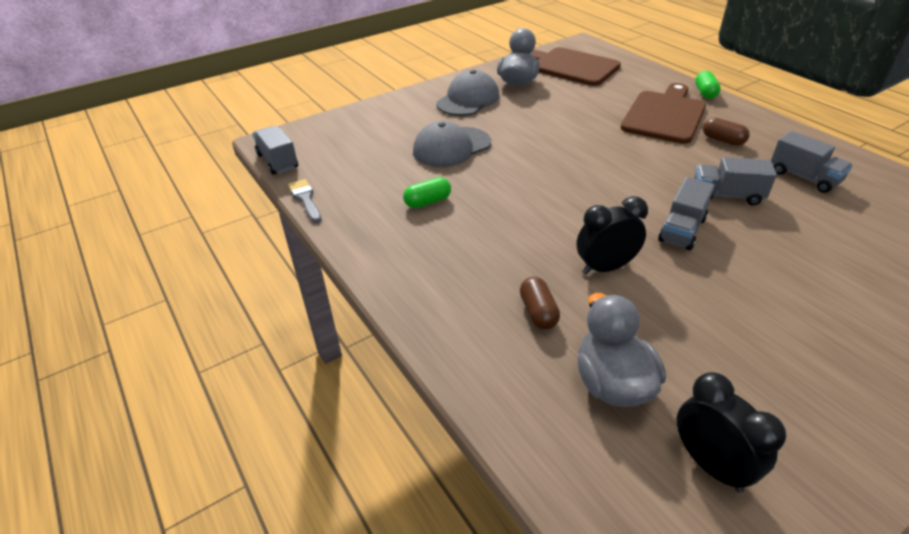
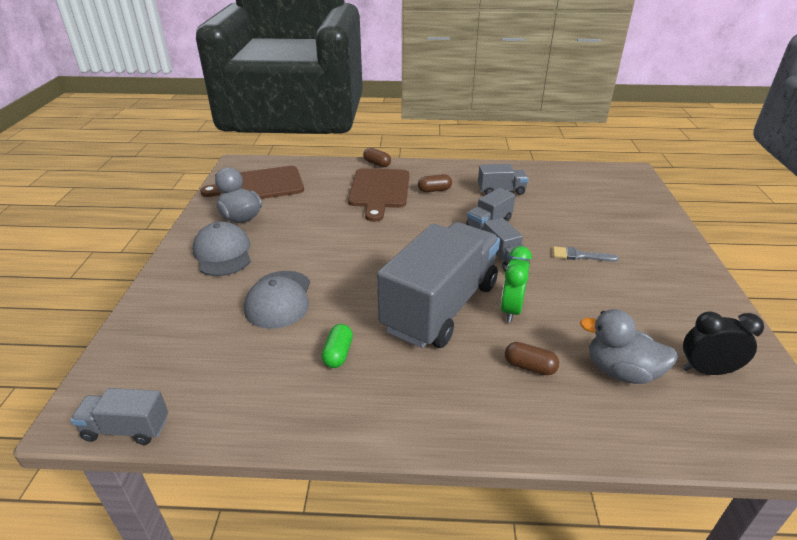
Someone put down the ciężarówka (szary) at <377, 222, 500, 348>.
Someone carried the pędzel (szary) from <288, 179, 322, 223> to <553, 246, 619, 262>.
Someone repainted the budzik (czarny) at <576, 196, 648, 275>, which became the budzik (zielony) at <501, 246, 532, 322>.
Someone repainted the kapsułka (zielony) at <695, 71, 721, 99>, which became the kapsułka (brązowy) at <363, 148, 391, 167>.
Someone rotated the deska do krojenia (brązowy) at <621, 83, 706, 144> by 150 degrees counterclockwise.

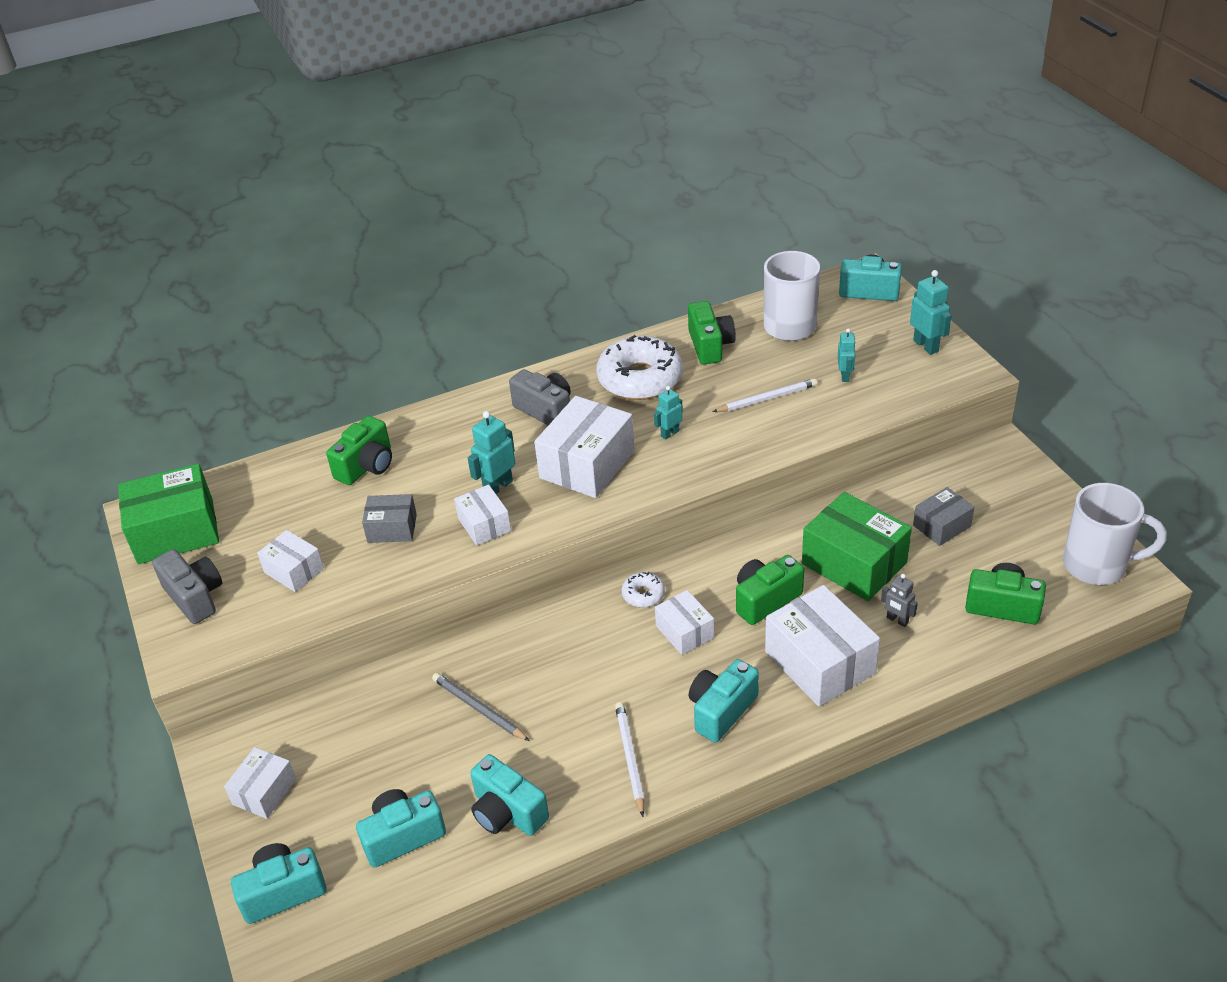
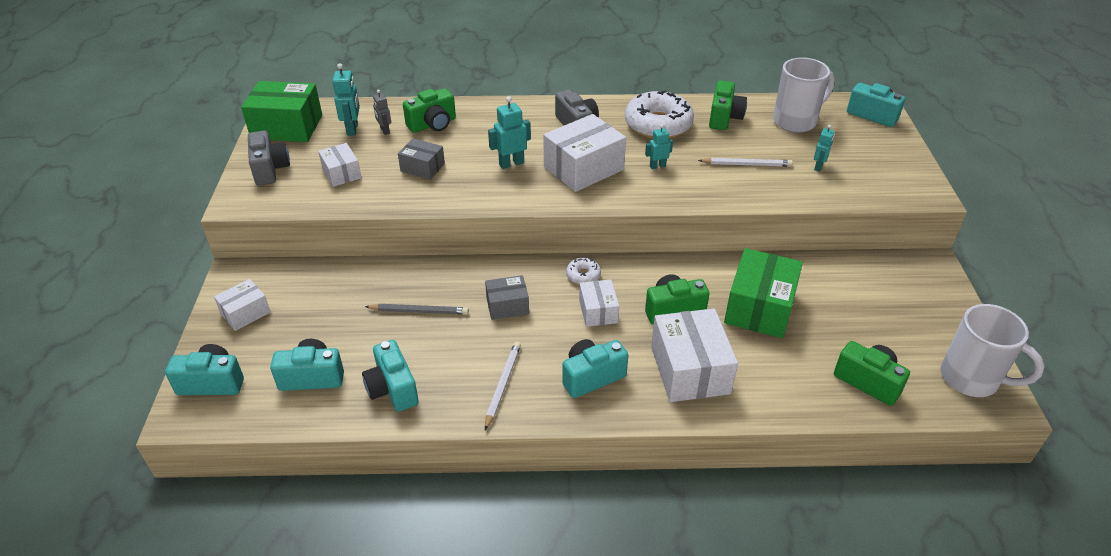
Someone took away the pudełko (biały) at <454, 485, 511, 546>.
Someone carried the robot (szary) from <881, 574, 918, 627> to <373, 90, 391, 135>.
Someone carried the robot (turkusowy) from <910, 270, 952, 355> to <332, 63, 360, 136>.
Someone carried the pudełko (szary) from <913, 487, 974, 546> to <485, 275, 529, 320>.
Someone rotated the ołówek (szary) at <432, 673, 530, 741> by 120 degrees clockwise.
Someone rotated the pudełko (zielony) at <802, 492, 912, 601> by 45 degrees clockwise.

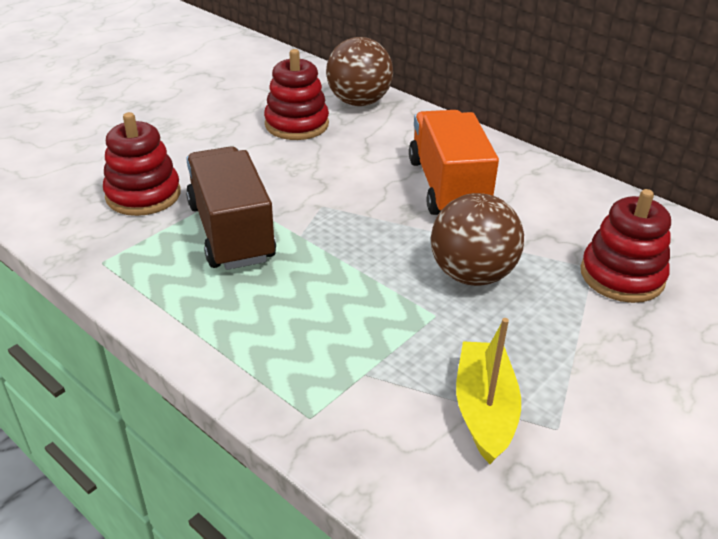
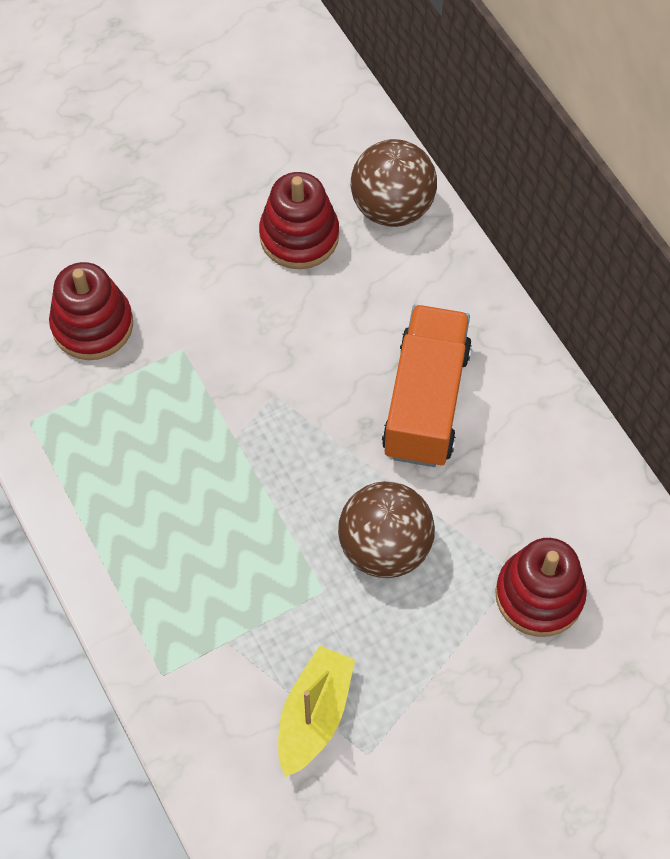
Someone took away the ciężarówka (brązowy) at <186, 146, 276, 270>.

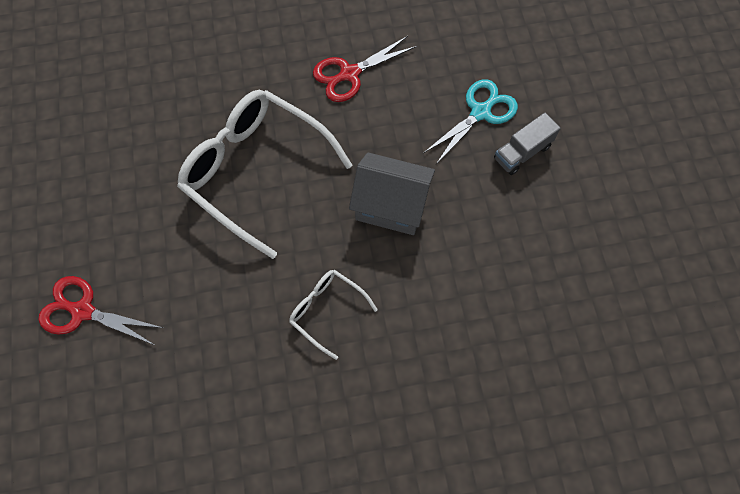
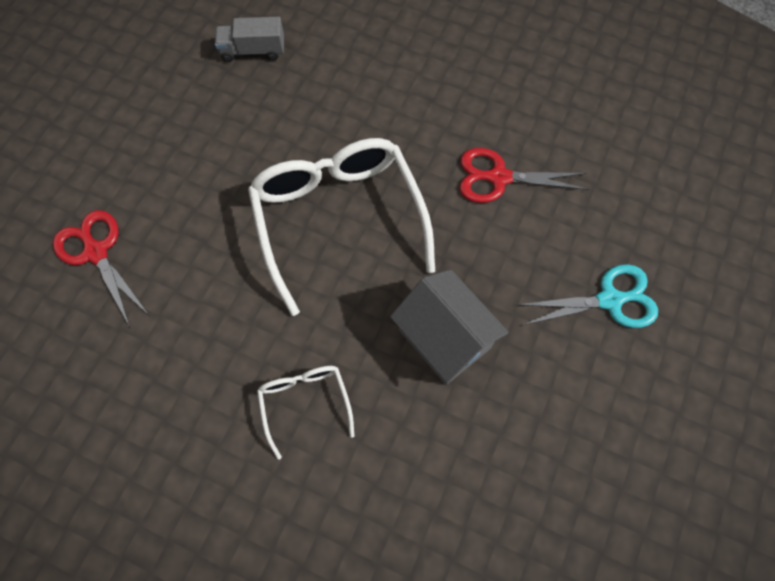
Someone carried the ciężarówka (szary) from <494, 113, 561, 175> to <215, 17, 284, 62>.

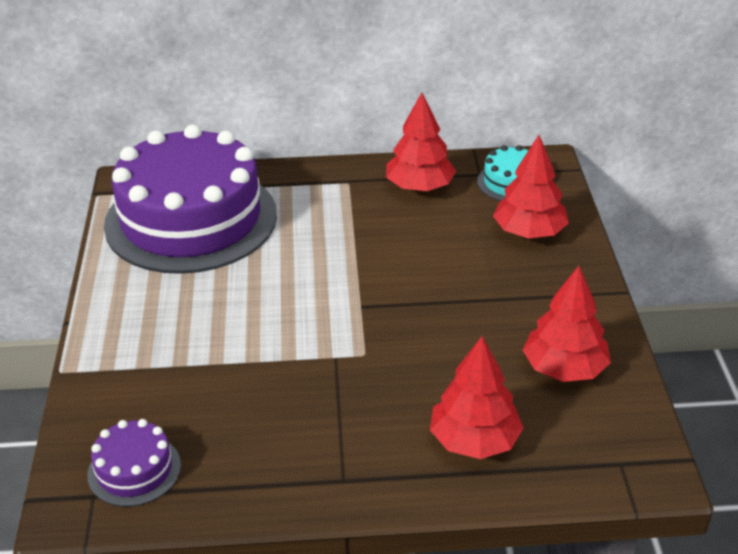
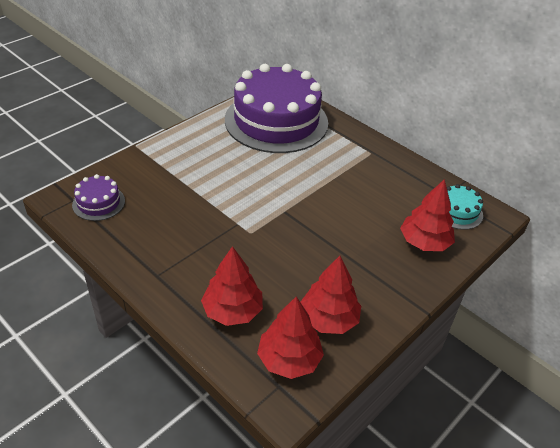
Someone carried the drzewko (czerwony) from <386, 93, 456, 192> to <257, 297, 324, 379>.

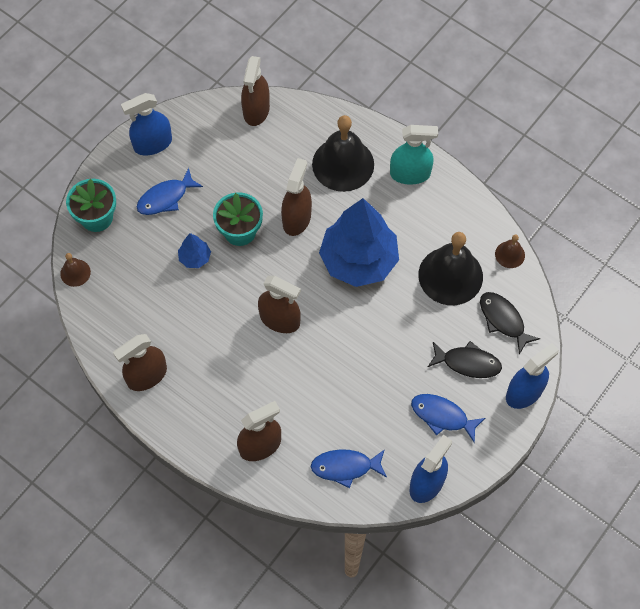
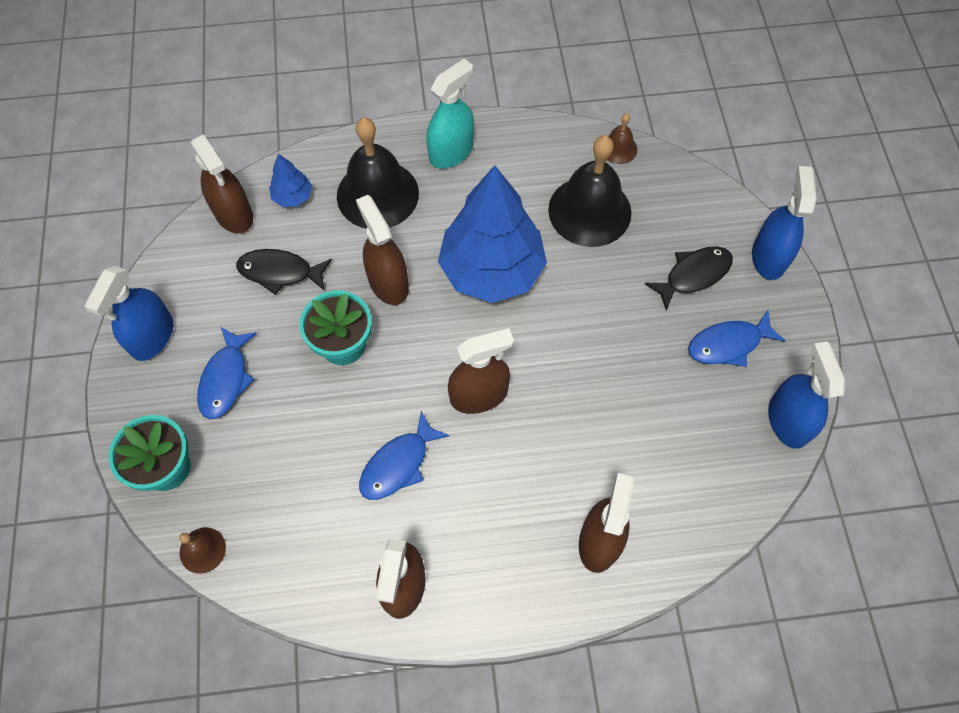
Someone carried the drzewko (niebieski) from <178, 233, 211, 268> to <269, 154, 312, 207>.
Someone carried the ryba (niebieski) from <311, 449, 387, 488> to <359, 411, 450, 500>.
Someone carried the ryba (czarny) from <480, 292, 540, 354> to <236, 249, 332, 295>.

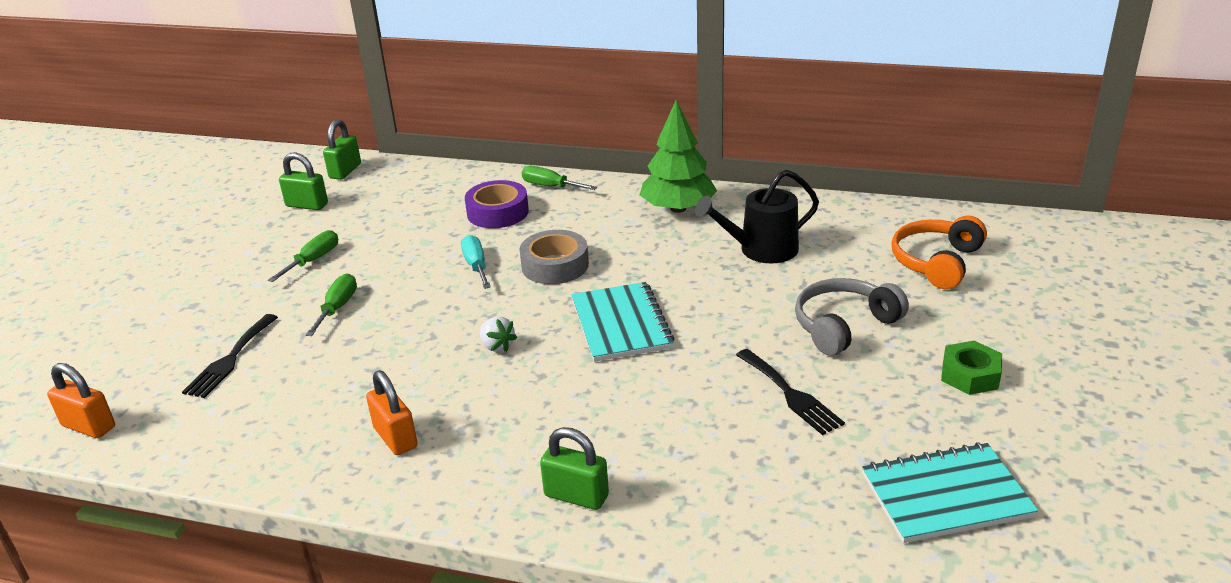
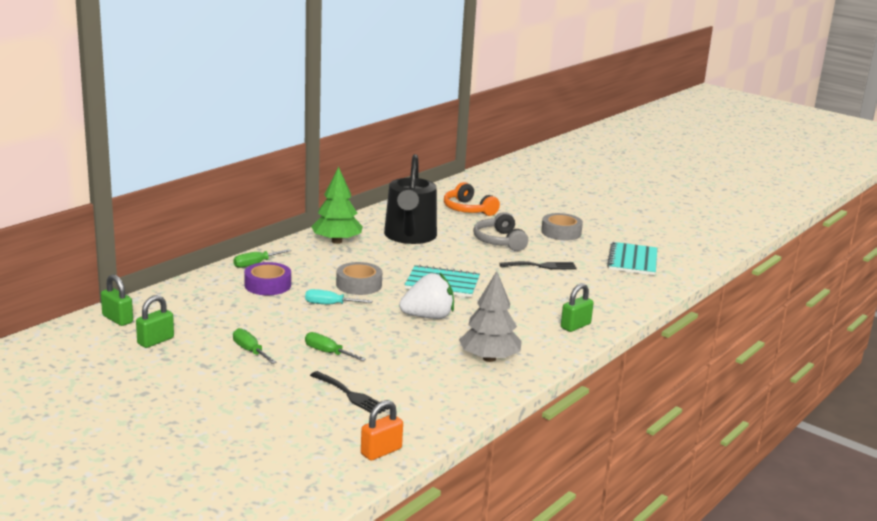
Someone swapped the kłódka (pomarańczowy) at <366, 370, 418, 455> for the drzewko (szary) at <459, 271, 522, 362>.
Someone swapped the nakrętka (zielony) at <941, 341, 1002, 395> for the taśma klejąca (szary) at <541, 213, 583, 240>.
Someone scaled the truskawka (biały) at <480, 317, 517, 352> by 2.05.
Someone scaled the konewka (czarny) at <695, 169, 819, 263> by 1.52.

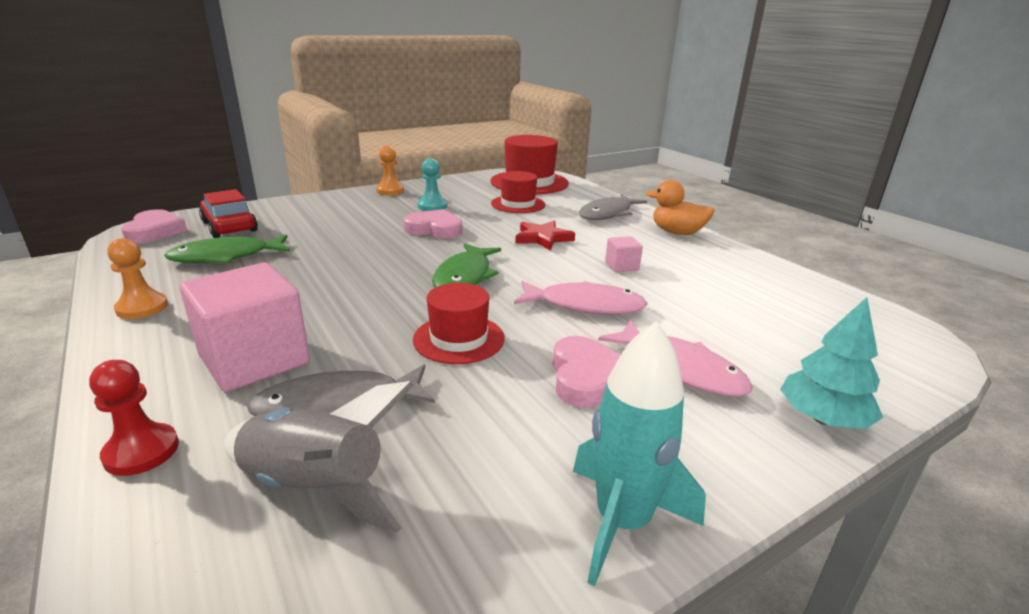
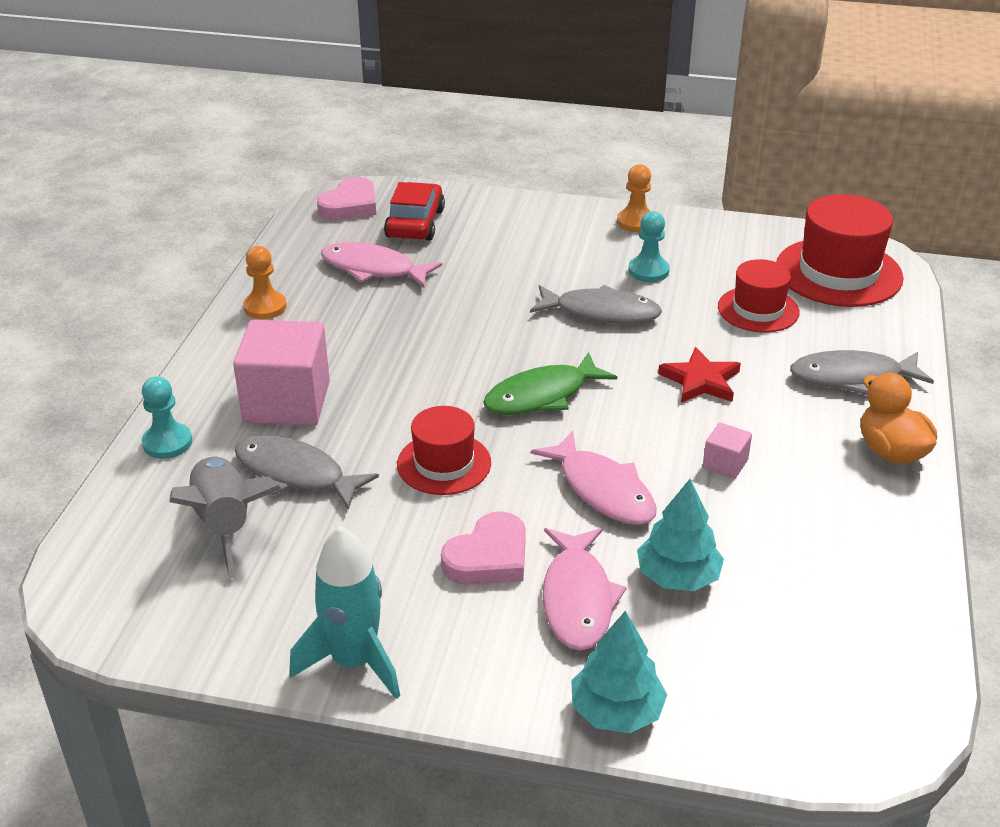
Someone put down the drzewko (turkusowy) at <637, 479, 724, 591>.
Someone swapped the serce (różowy) at <404, 209, 462, 239> for the ryba (szary) at <530, 285, 662, 324>.
Someone repainted the pionek (czerwony) at <89, 360, 179, 476>, which became the pionek (turkusowy) at <142, 376, 192, 459>.
Someone repainted the ryba (zielony) at <164, 235, 290, 263>, which became the ryba (różowy) at <321, 242, 442, 287>.

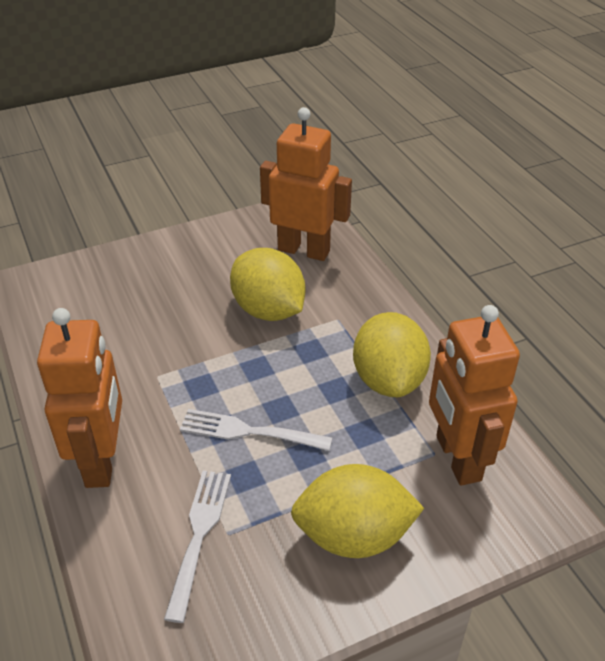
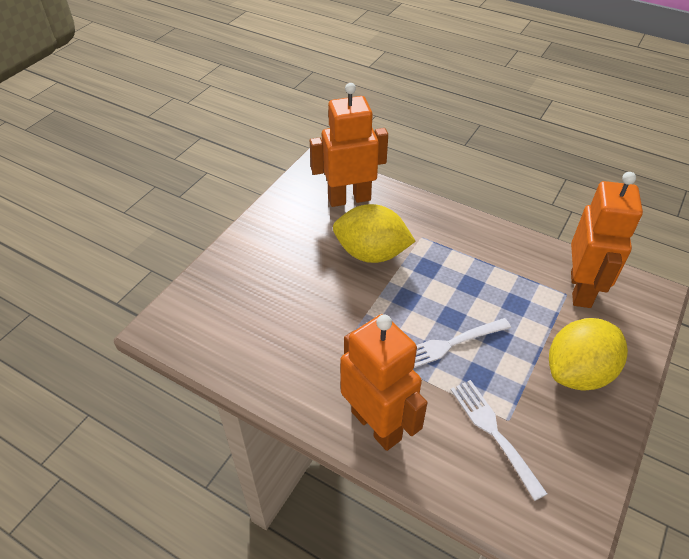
Someone took away the cytryna (żółty) at <353, 312, 431, 397>.
Someone rotated the robot (pomarańczowy) at <429, 305, 520, 485> by 120 degrees counterclockwise.

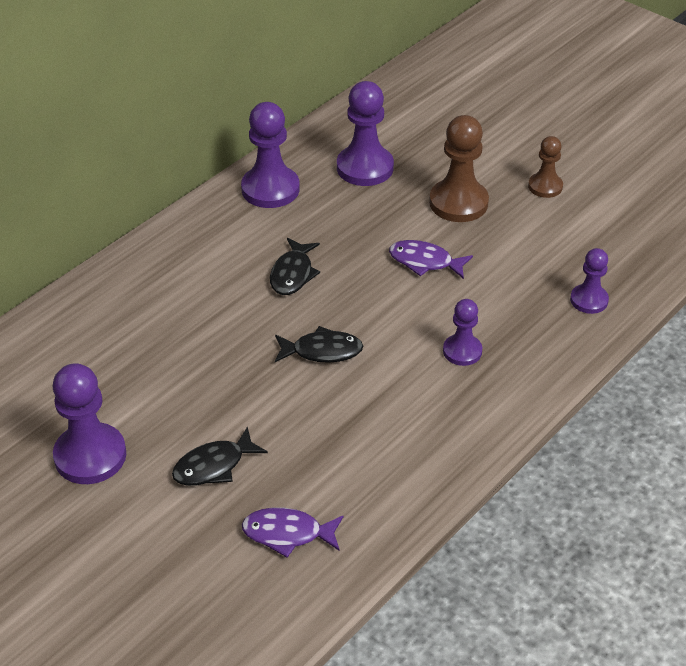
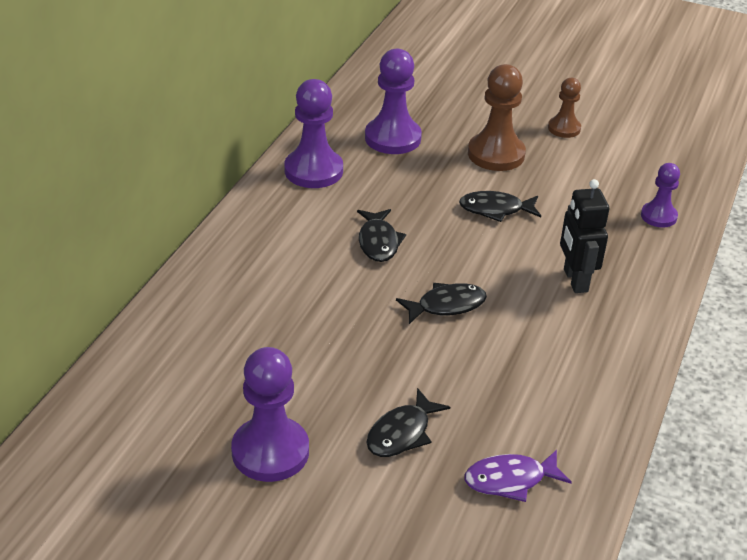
Someone swapped the pionek (fioletowy) at <443, 299, 482, 366> for the robot (czarny) at <560, 179, 609, 293>.
Someone repainted the ryba (fioletowy) at <389, 240, 473, 279>, which became the ryba (czarny) at <459, 191, 541, 222>.

